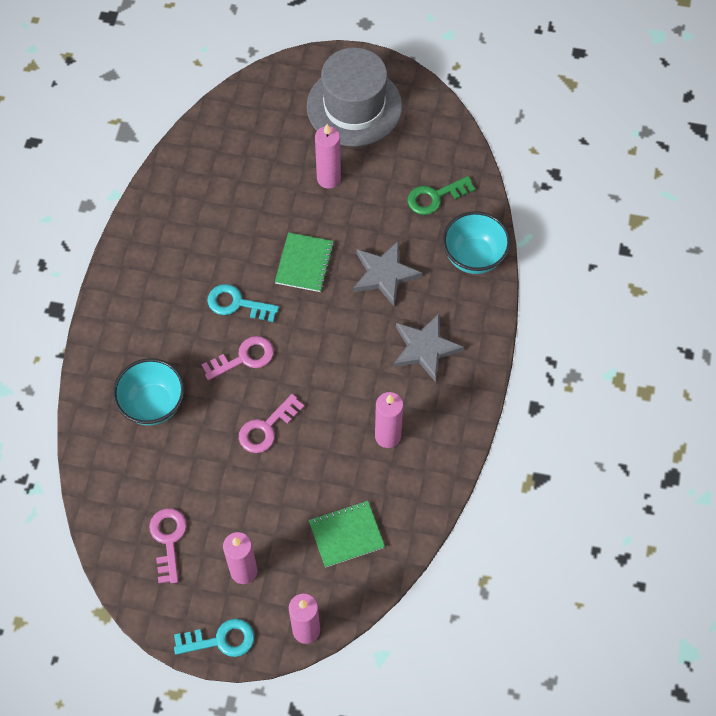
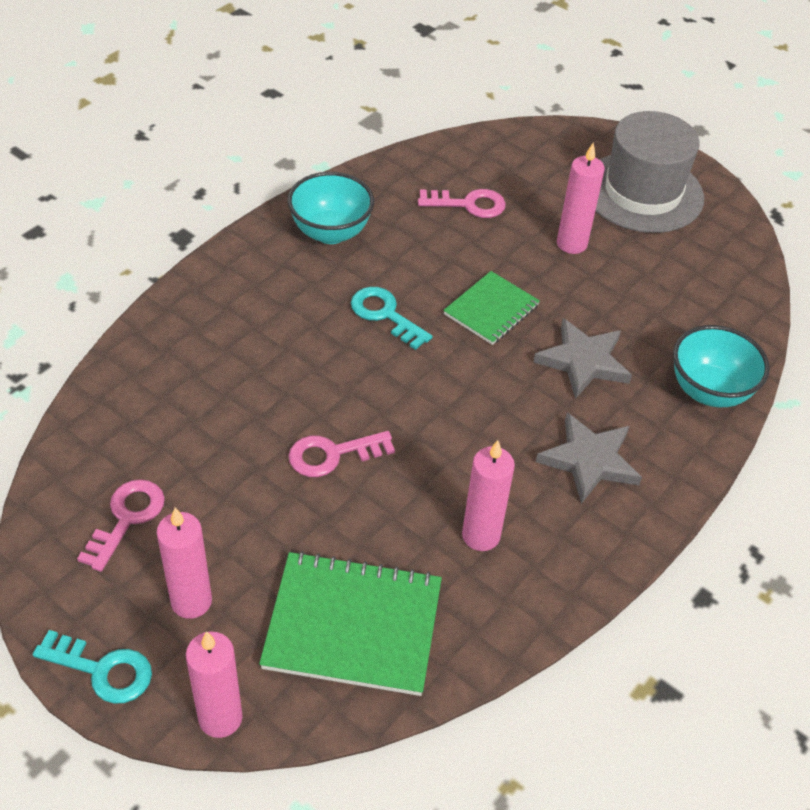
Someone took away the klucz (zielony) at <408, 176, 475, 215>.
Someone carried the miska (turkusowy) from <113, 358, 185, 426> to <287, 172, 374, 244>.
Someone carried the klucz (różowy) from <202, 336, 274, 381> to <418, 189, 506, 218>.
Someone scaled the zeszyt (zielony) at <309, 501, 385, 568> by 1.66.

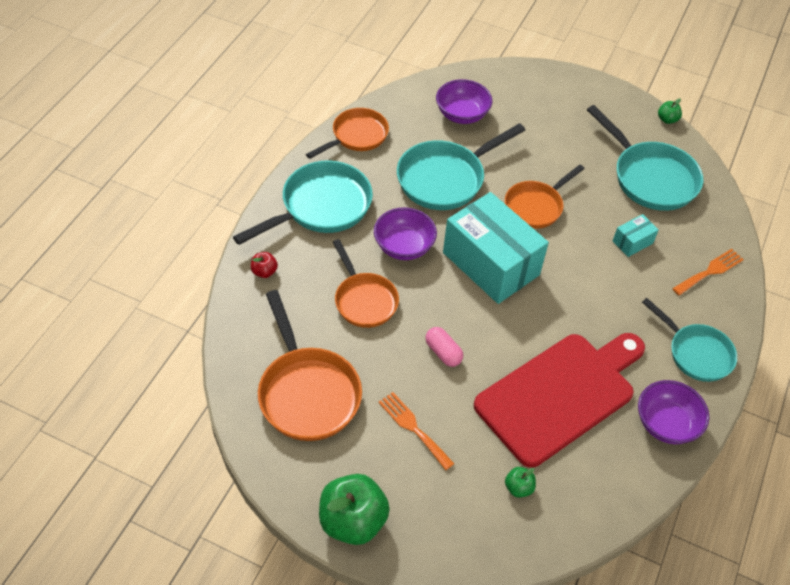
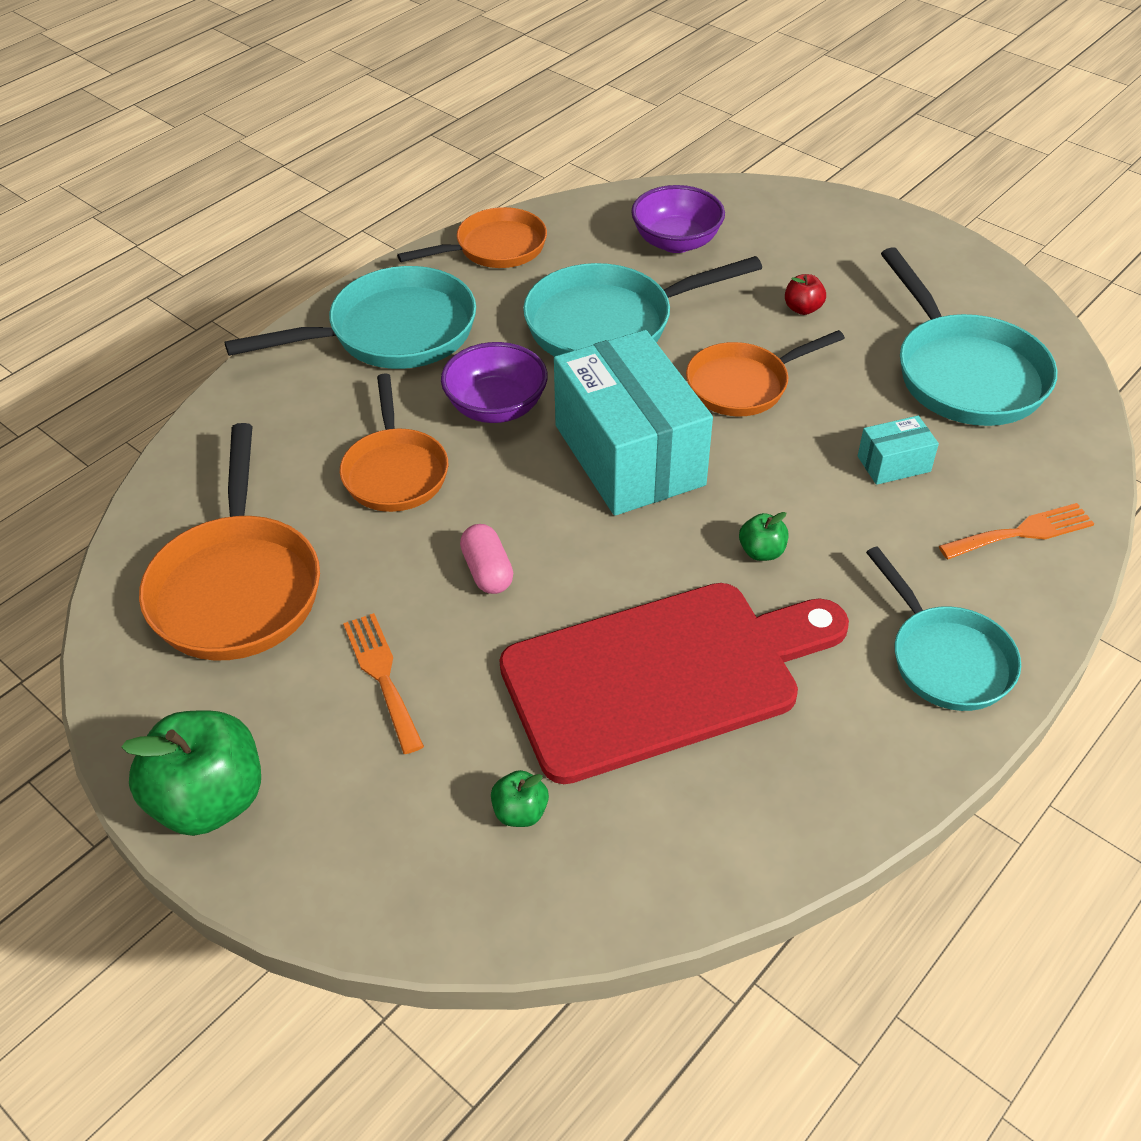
Someone took away the miska (fioletowy) at <638, 380, 709, 444>.
Someone carried the jabłko (czerwony) from <251, 252, 278, 278> to <785, 274, 826, 315>.
Someone carried the jabłko (zielony) from <658, 99, 682, 124> to <739, 512, 788, 561>.

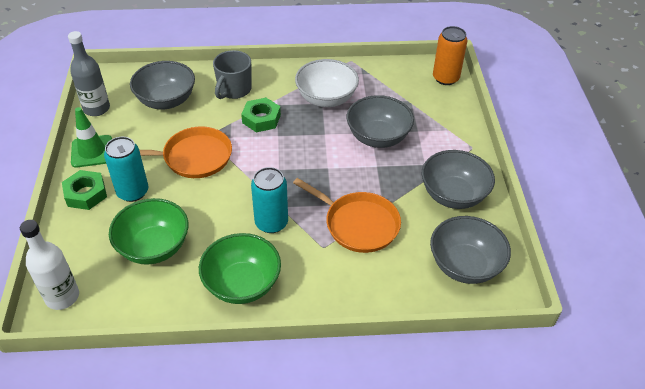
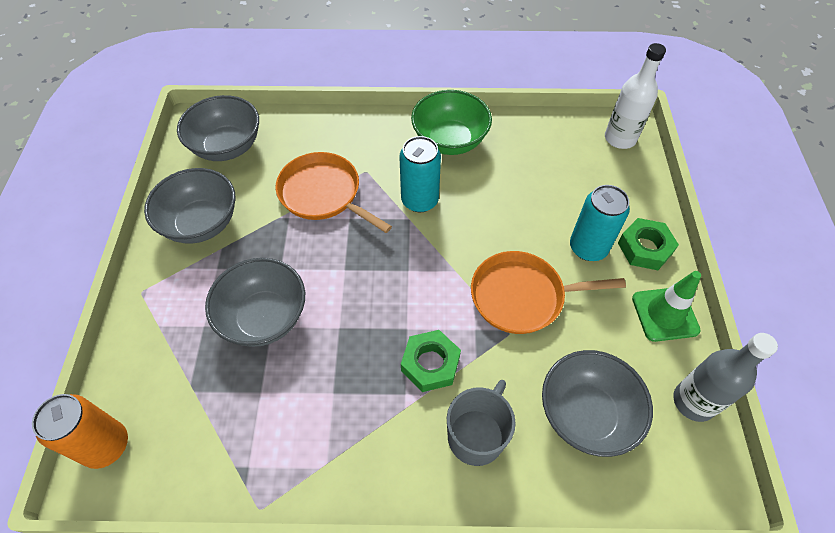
Someone took away the miska (zielony) at <109, 198, 188, 265>.
Someone took away the miska (biały) at <295, 59, 359, 107>.

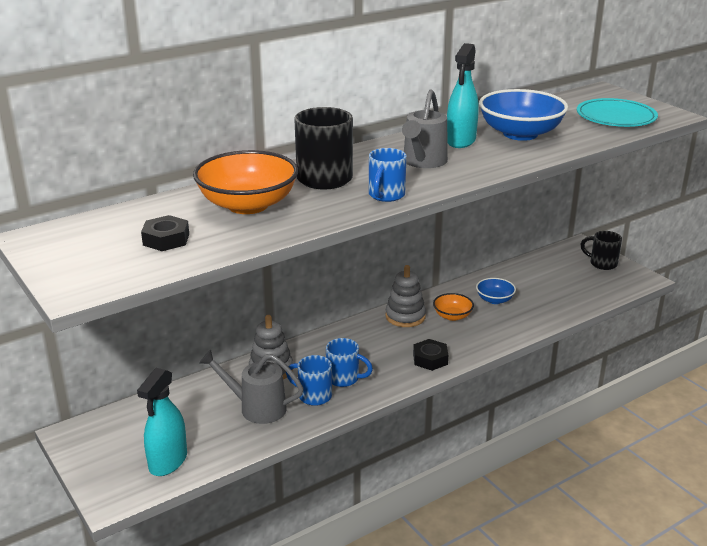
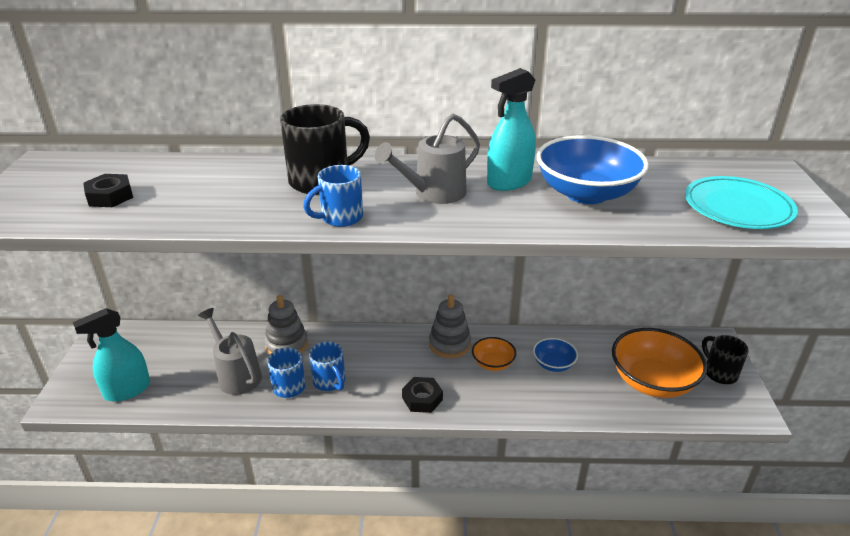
Someone carried the miska (pomarańczowy) from <193, 150, 298, 214> to <612, 328, 707, 398>.

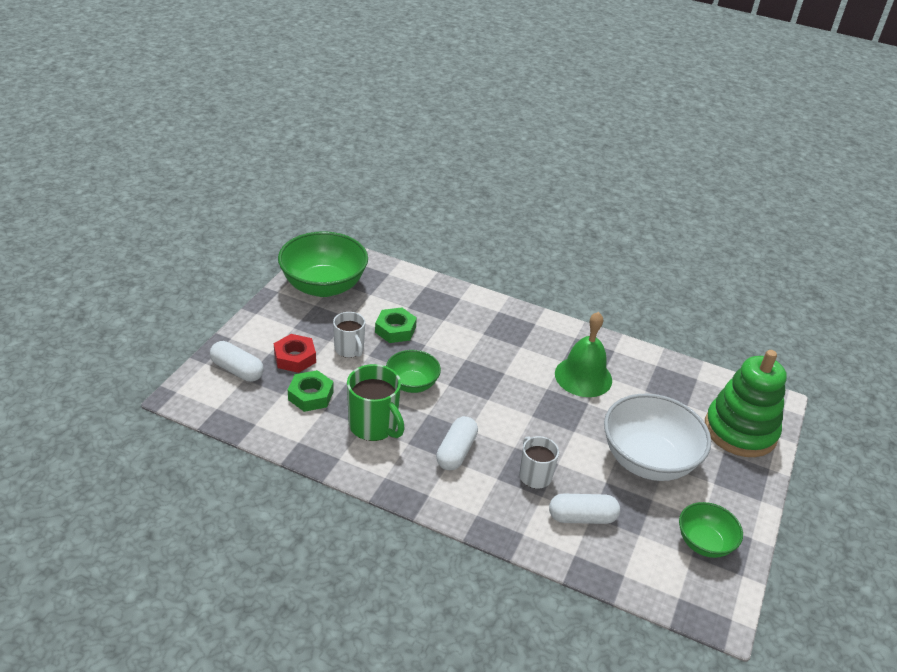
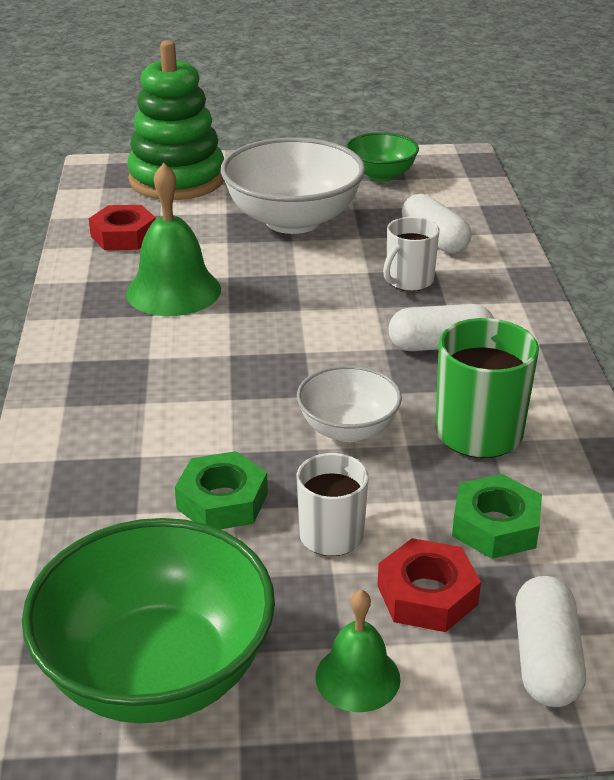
Someone put down the nakrętka (czerwony) at <89, 205, 156, 250>.
Someone put down the dzwonek (zielony) at <315, 589, 400, 712>.
Someone repainted the miska (zielony) at <386, 350, 441, 393>, which became the miska (biały) at <297, 365, 402, 442>.

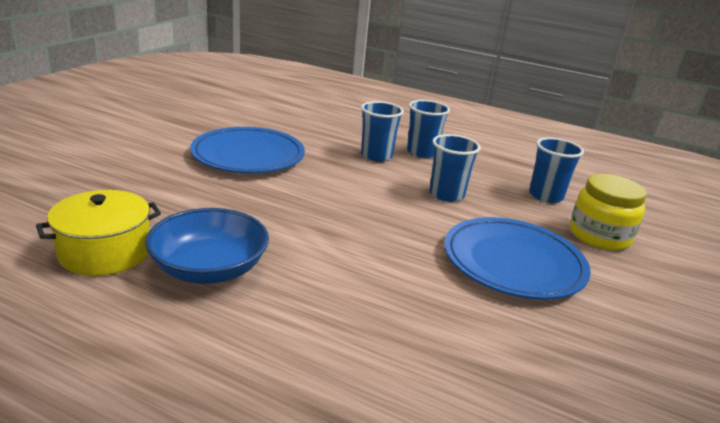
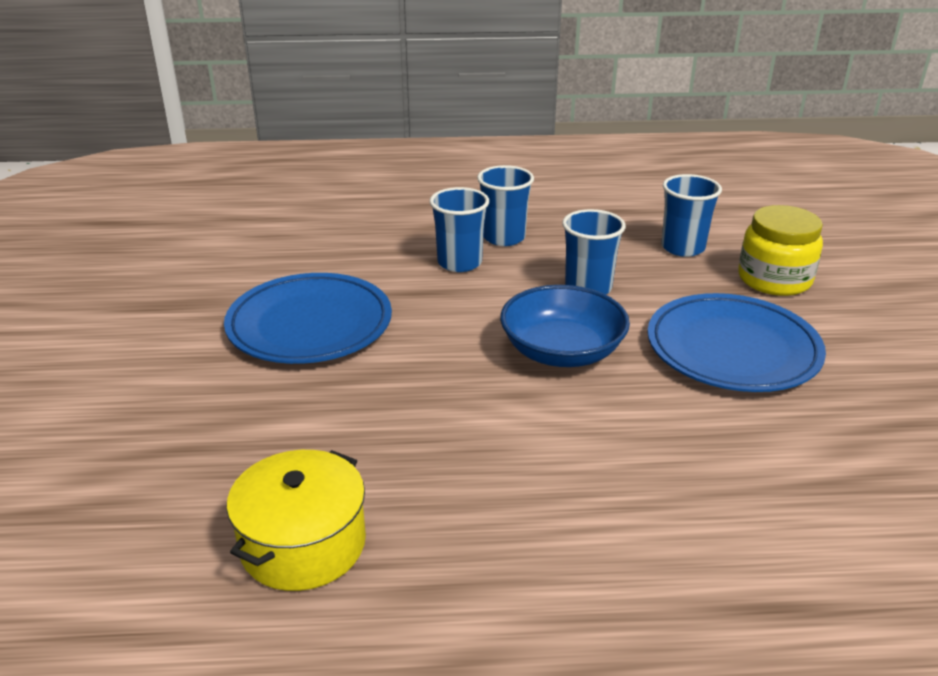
Someone carried the miska (niebieski) from <145, 208, 269, 284> to <500, 285, 630, 367>.

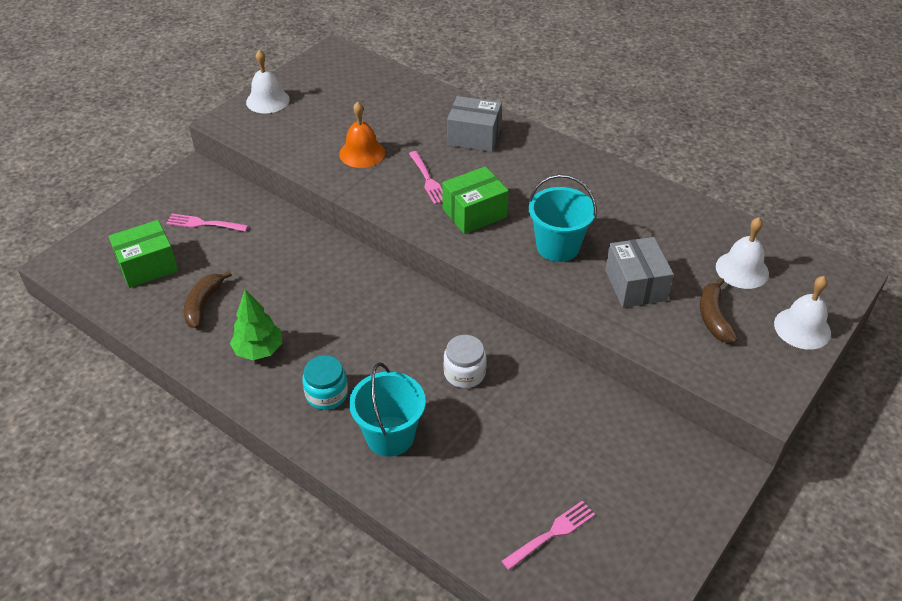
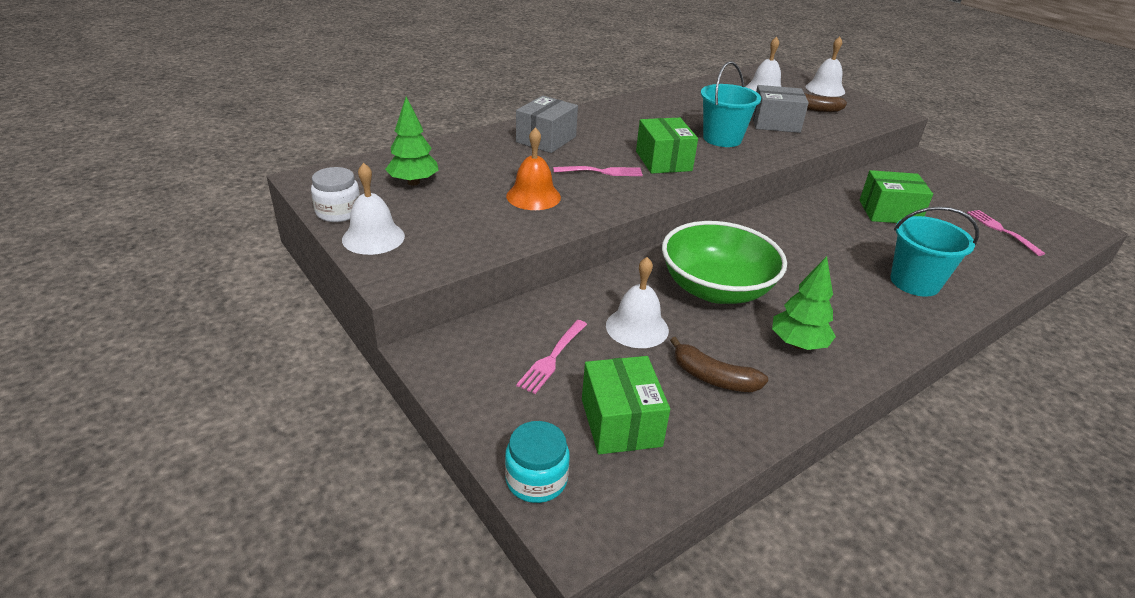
Someone put down the drzewko (zielony) at <385, 97, 439, 186>.
Someone put down the dzwonek (biały) at <606, 257, 669, 348>.
Someone put down the miska (zielony) at <662, 221, 787, 304>.
Someone put down the pudełko (zielony) at <859, 170, 933, 223>.
Someone carried the słoik (turkusowy) from <302, 355, 348, 410> to <505, 421, 570, 503>.
Someone carried the słoik (biały) from <443, 335, 487, 388> to <311, 167, 360, 222>.

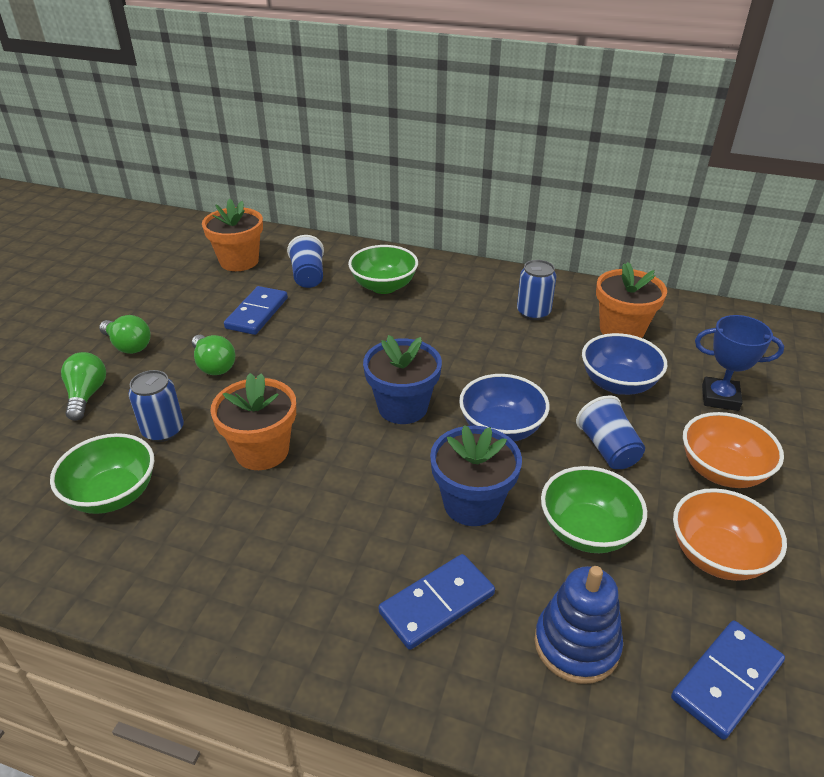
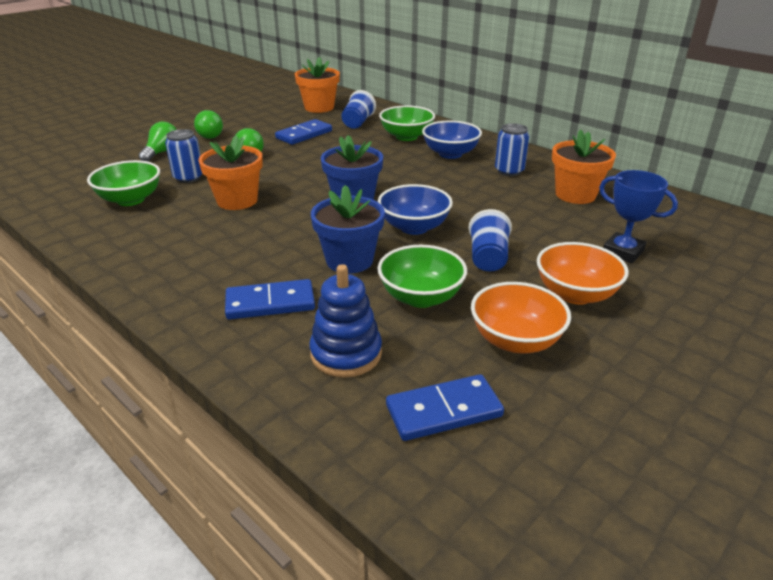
Someone carried the miska (niebieski) from <582, 333, 667, 395> to <422, 120, 482, 159>.

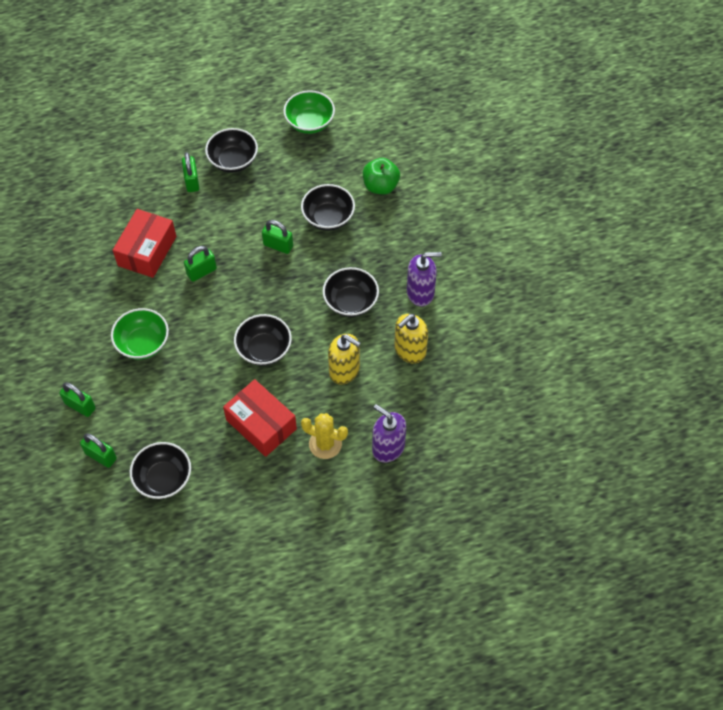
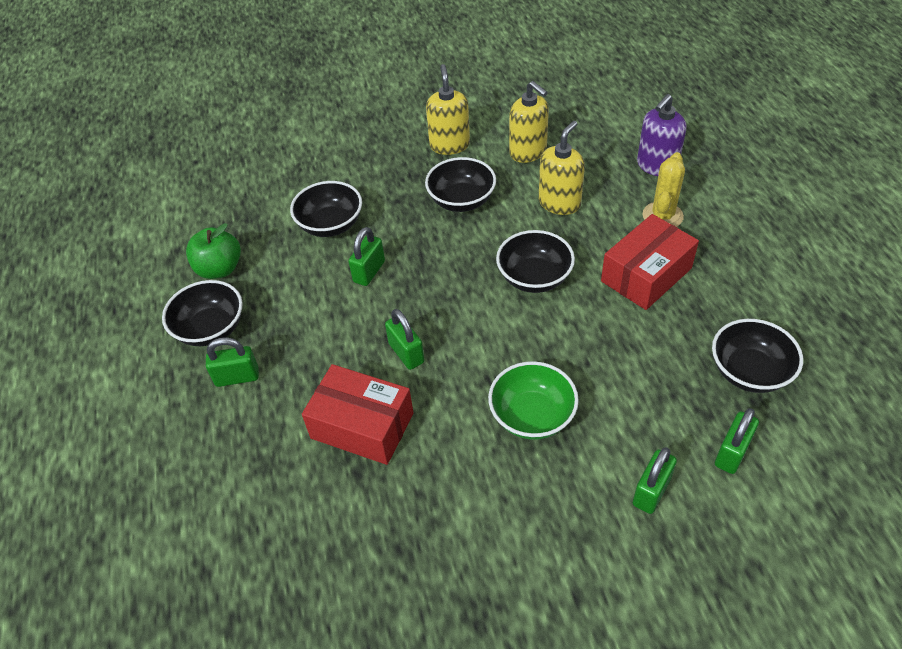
Someone took away the miska (zielony) at <283, 90, 335, 134>.
Someone carried the jabłko (zielony) from <363, 158, 400, 194> to <186, 223, 241, 279>.
Someone repainted the dozownik mydła (fioletowy) at <407, 252, 442, 306>, which became the dozownik mydła (żółty) at <426, 64, 470, 155>.

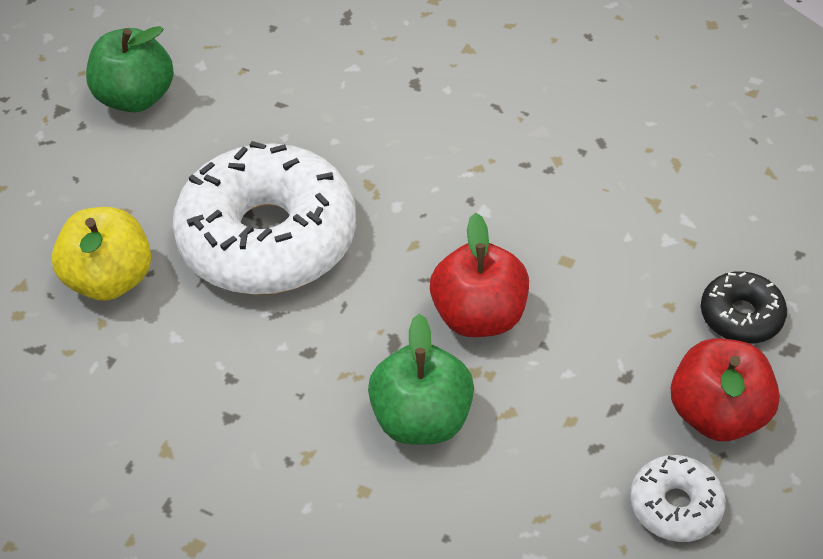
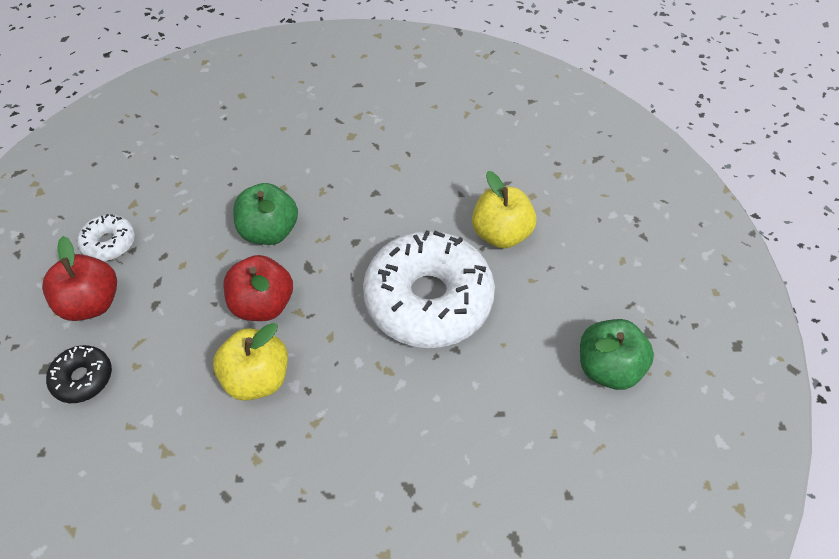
Someone put down the jabłko (żółty) at <213, 323, 288, 401>.

